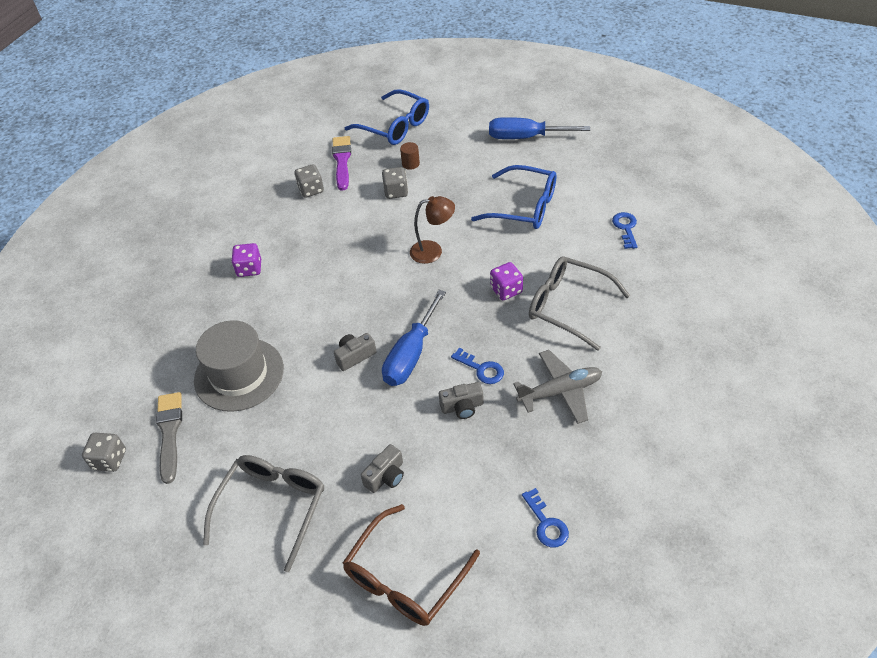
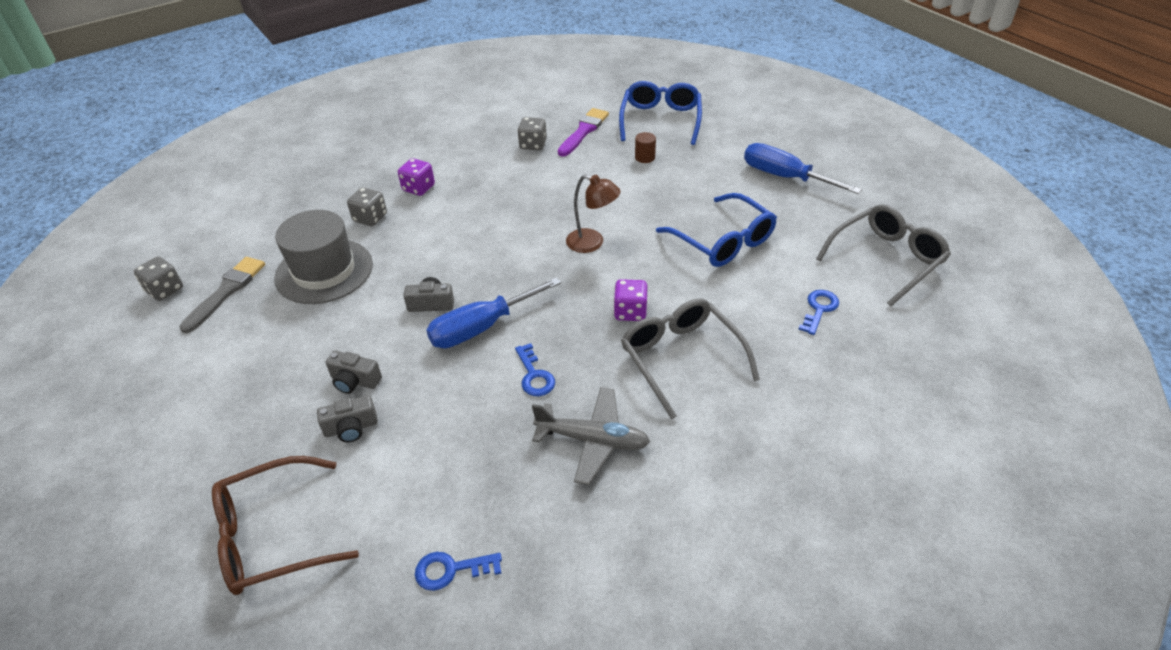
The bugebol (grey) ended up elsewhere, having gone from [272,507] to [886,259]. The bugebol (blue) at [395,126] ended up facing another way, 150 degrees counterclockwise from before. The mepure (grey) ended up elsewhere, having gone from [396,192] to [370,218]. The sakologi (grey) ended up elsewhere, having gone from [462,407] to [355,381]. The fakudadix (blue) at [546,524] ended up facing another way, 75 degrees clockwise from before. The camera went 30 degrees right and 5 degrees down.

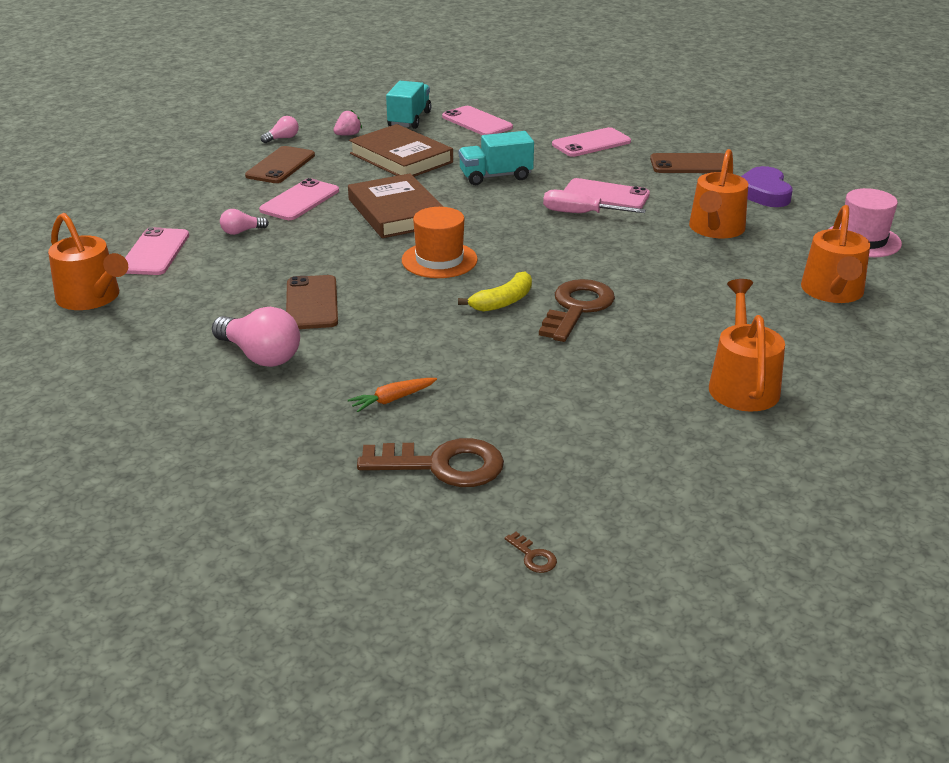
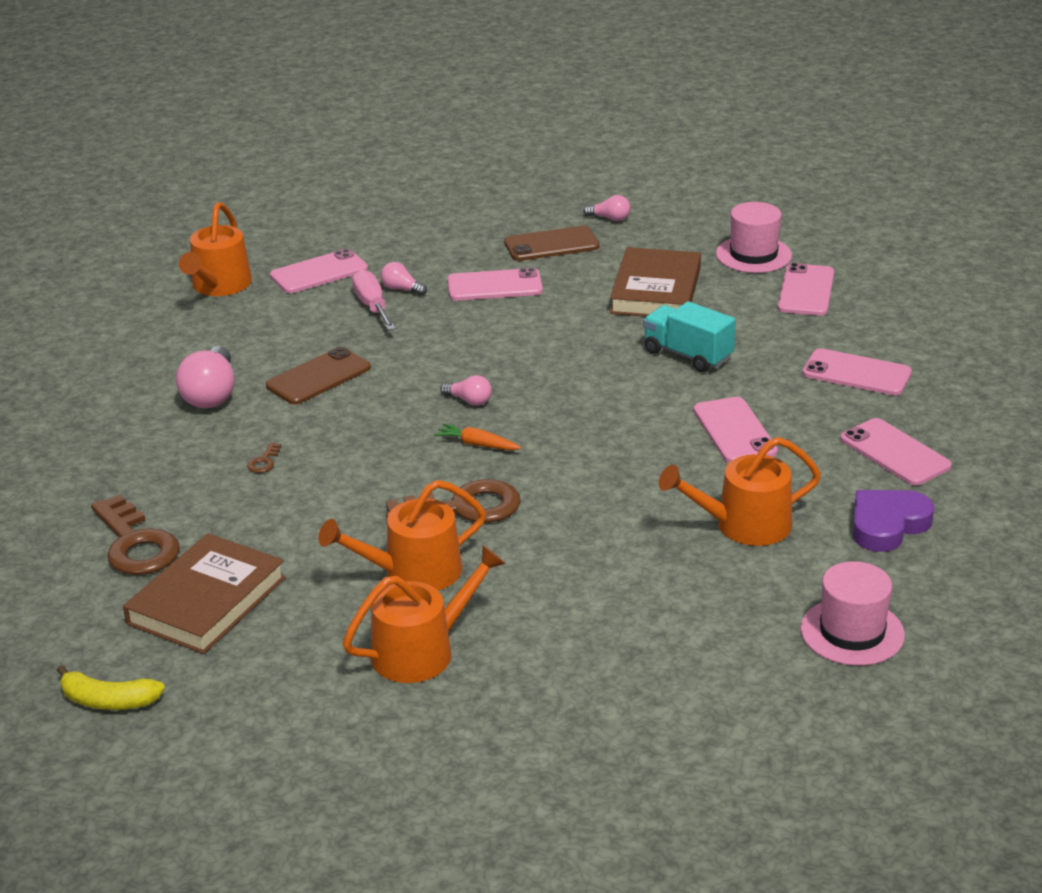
The second view lost the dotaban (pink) at [348,135]. The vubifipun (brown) ended up elsewhere, having gone from [397,212] to [207,600]. The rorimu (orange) ended up elsewhere, having gone from [392,399] to [477,444]. Where the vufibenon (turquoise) stood at [409,119], the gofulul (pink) came to stand at [753,255]. Where the gofulul (orange) stood at [439,260], the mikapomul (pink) came to stand at [469,401]. The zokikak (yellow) ended up elsewhere, having gone from [503,302] to [108,701]. The fakudadix (brown) ended up elsewhere, having gone from [533,556] to [264,461]. The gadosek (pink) ended up elsewhere, having gone from [580,213] to [372,306]. What was the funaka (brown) at [690,164] turned into the funaka (pink) at [895,453]. The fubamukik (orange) ended up elsewhere, having gone from [833,292] to [413,572]. The camera went 55 degrees right and 0 degrees up.

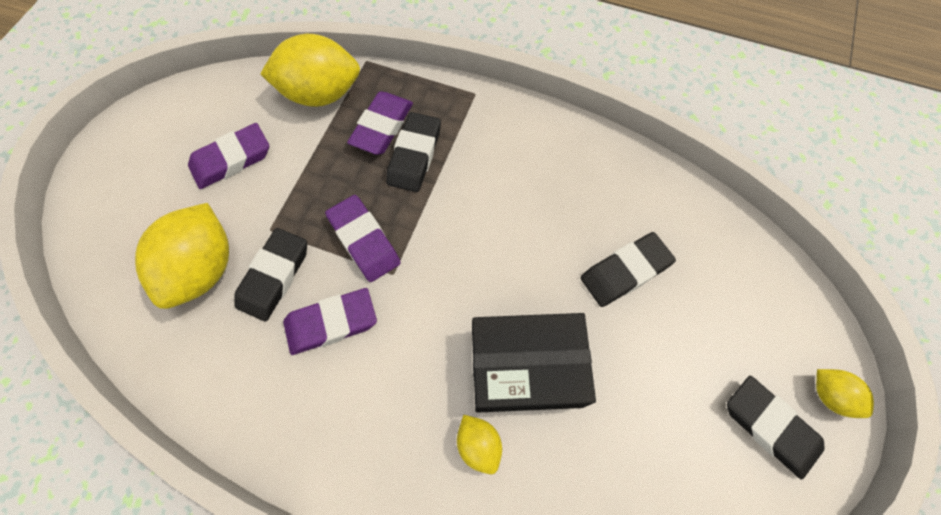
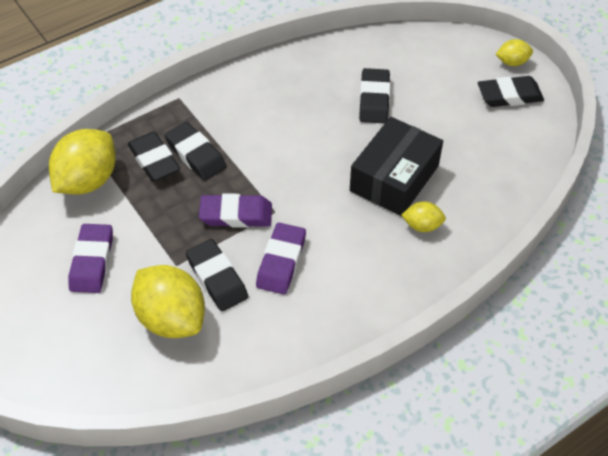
What was the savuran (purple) at [382,126] turned into the savuran (black) at [154,160]. The camera went 55 degrees left and 15 degrees down.

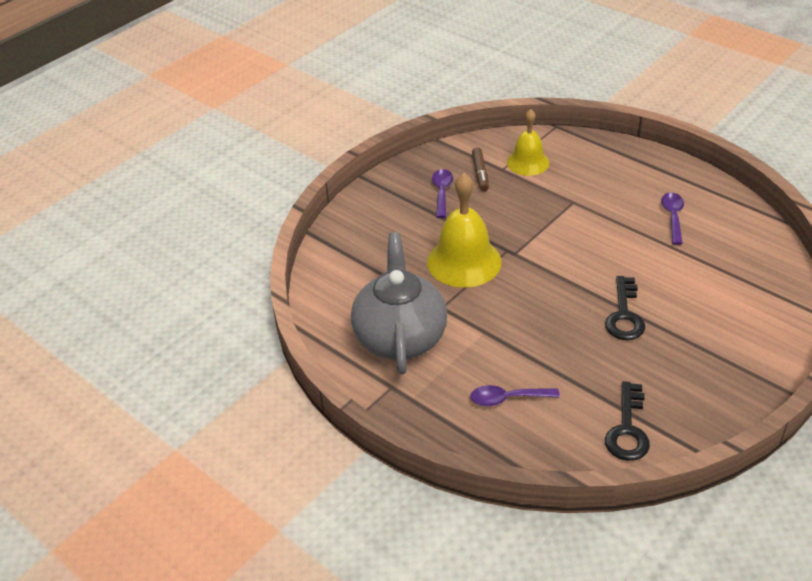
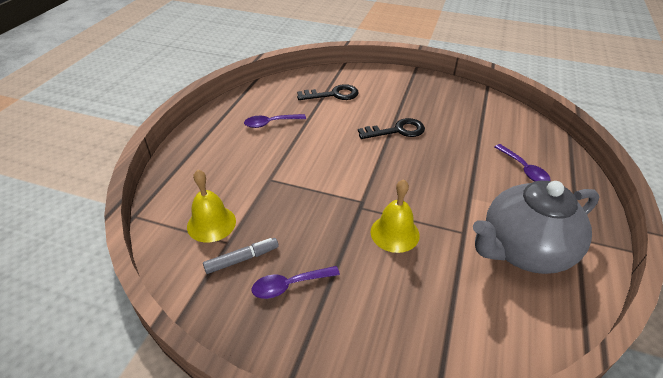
The size of the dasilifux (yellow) at [464,261] changed by a factor of 0.64. What was the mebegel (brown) at [480,173] turned into the mebegel (grey) at [242,259]. The fakudadix (black) ended up elsewhere, having gone from [628,429] to [333,94]. The camera went 115 degrees left and 0 degrees up.

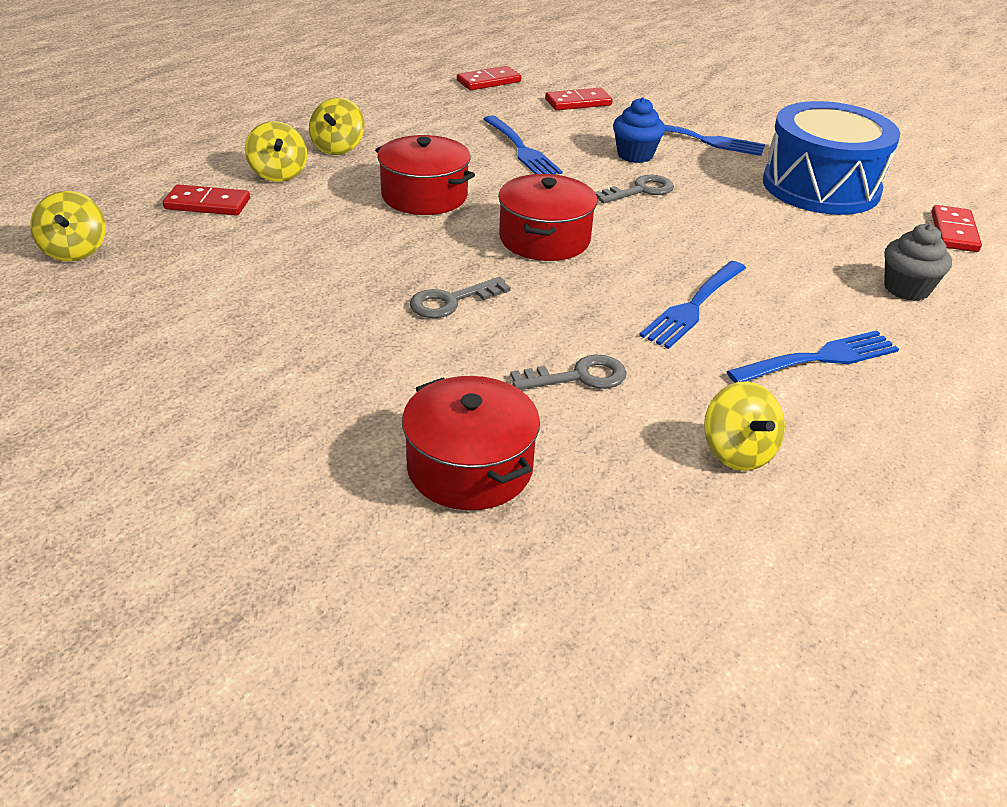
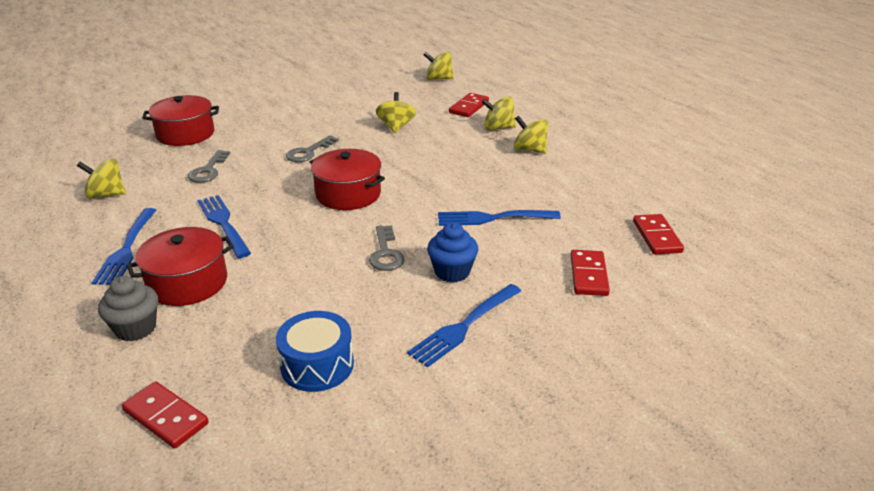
The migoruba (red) ended up elsewhere, having gone from [424,196] to [187,282]. The fakudadix (grey) at [451,301] ended up facing another way, 135 degrees counterclockwise from before. The size of the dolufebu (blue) at [820,187] changed by a factor of 0.57. The second view gained the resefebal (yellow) at [396,127]. The camera went 115 degrees right and 5 degrees down.

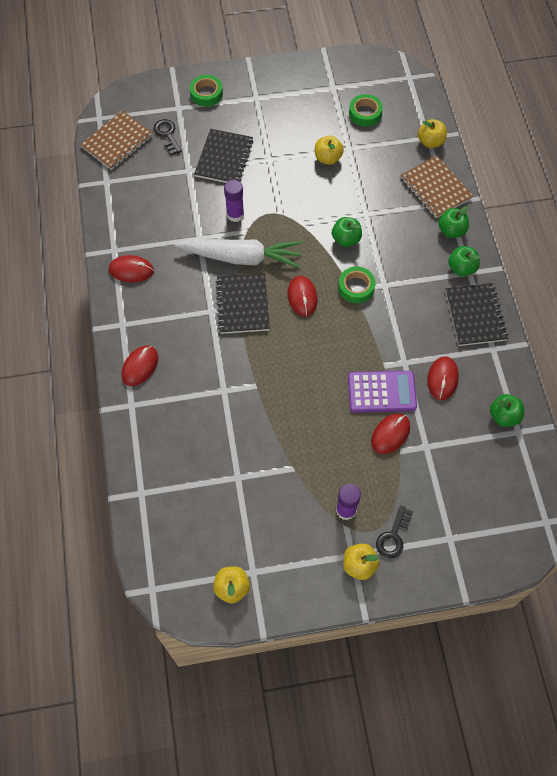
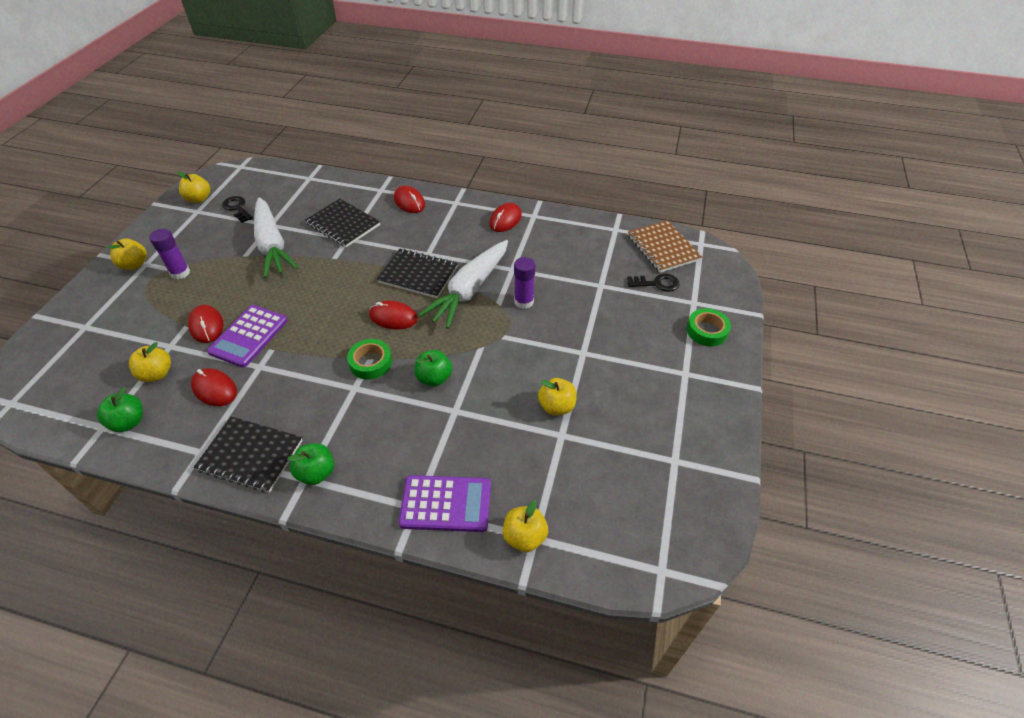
The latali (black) ended up elsewhere, having gone from [224,158] to [343,224]. The second view lost the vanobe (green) at [365,113]. The fakudadix (black) ended up elsewhere, having gone from [393,536] to [237,208]. Where the latali (brown) stood at [435,188], the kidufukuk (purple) came to stand at [446,503]. The second view lost the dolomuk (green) at [451,230]. The second view gained the dolomuk (yellow) at [157,374]. The second view gained the rorimu (white) at [272,245]. The camera went 115 degrees right and 15 degrees down.

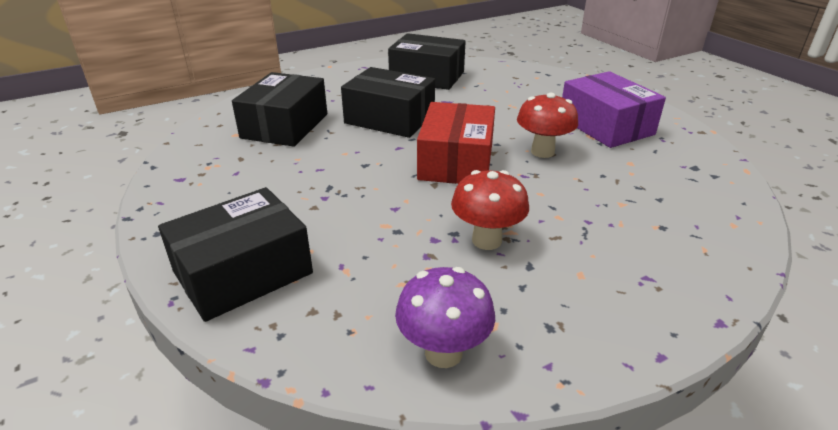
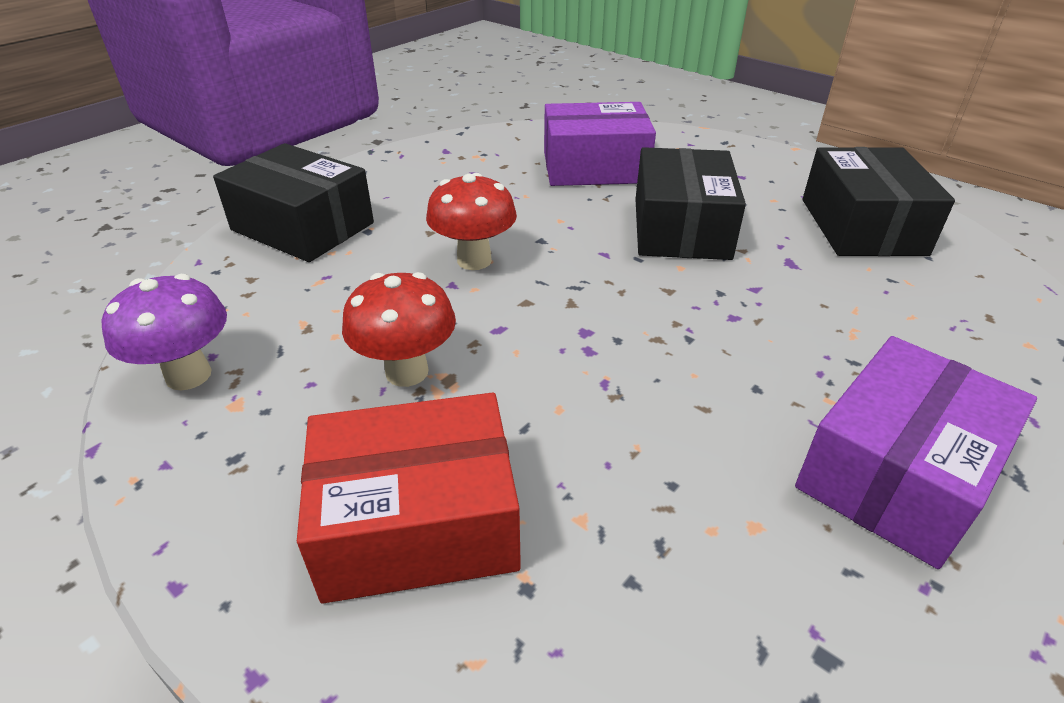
What was the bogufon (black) at [285,126] turned into the bogufon (purple) at [595,167]. The bogufon (red) ended up elsewhere, having gone from [456,161] to [418,523]. The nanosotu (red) ended up elsewhere, having gone from [542,152] to [474,260]. The camera went 70 degrees right and 5 degrees up.

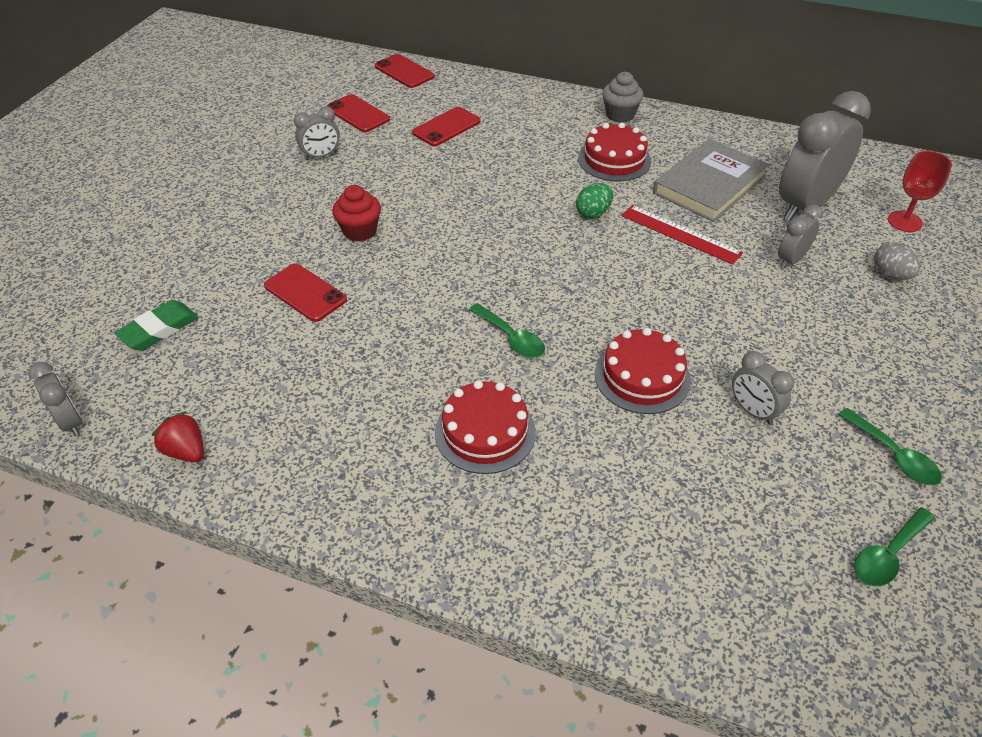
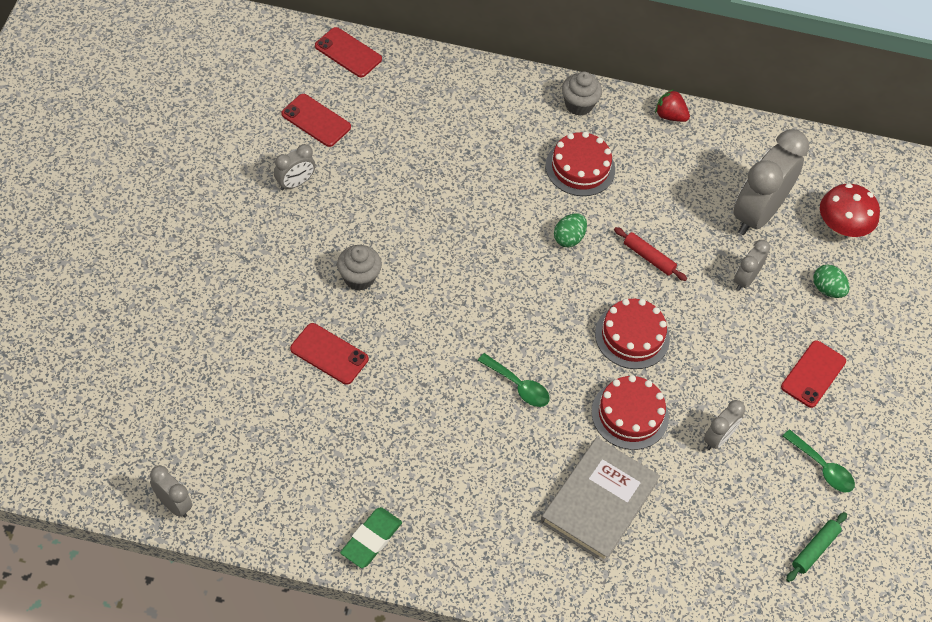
The savuran (green) ended up elsewhere, having gone from [159,329] to [371,539]. The dotaban (red) ended up elsewhere, having gone from [186,451] to [670,116]. What was the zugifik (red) at [360,231] turned into the zugifik (grey) at [359,278]. The funaka (red) ended up elsewhere, having gone from [446,127] to [813,374]. The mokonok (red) ended up elsewhere, having gone from [485,432] to [632,336]. Where the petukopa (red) stood at [680,234], the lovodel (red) came to stand at [648,258]. The vubifipun (grey) ended up elsewhere, having gone from [709,184] to [599,502]. The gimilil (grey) at [753,411] ended up facing another way, 90 degrees counterclockwise from before. Where the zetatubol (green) stood at [888,555], the lovodel (green) came to stand at [815,549]. What was the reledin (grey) at [890,275] turned into the reledin (green) at [827,289]. Where the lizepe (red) stood at [904,221], the nanosotu (red) came to stand at [842,227]. The camera went 15 degrees left and 10 degrees up.

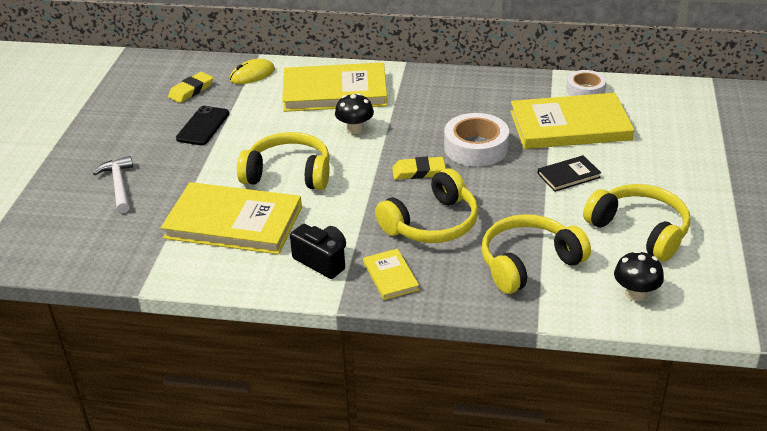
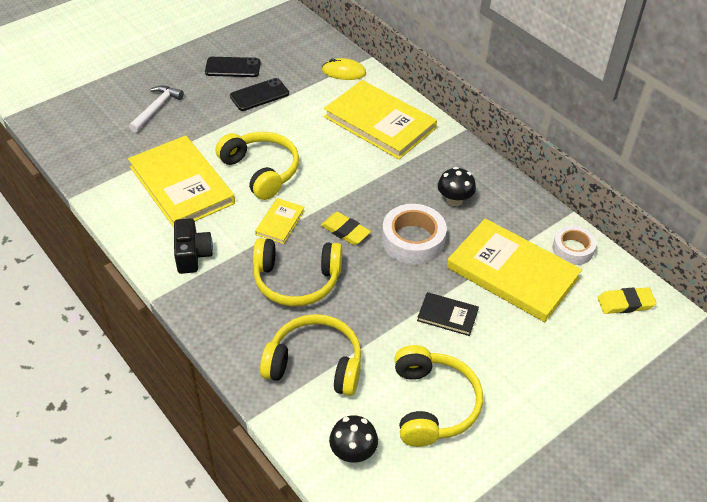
The savuran (yellow) ended up elsewhere, having gone from [191,90] to [625,303]. The nanosotu (black) ended up elsewhere, having gone from [355,129] to [454,200]. The vubifipun (yellow) ended up elsewhere, having gone from [390,276] to [280,222]. The second view gained the funaka (black) at [233,67]. The camera went 40 degrees right and 10 degrees up.

